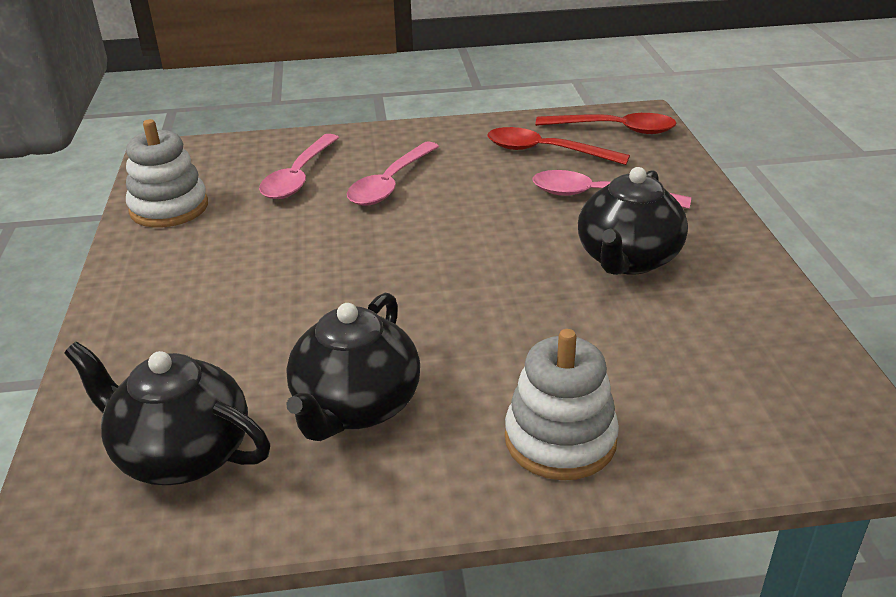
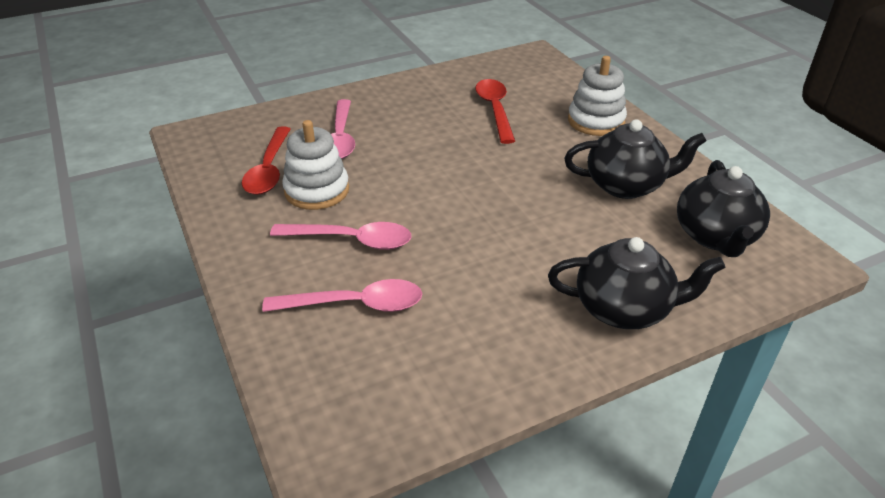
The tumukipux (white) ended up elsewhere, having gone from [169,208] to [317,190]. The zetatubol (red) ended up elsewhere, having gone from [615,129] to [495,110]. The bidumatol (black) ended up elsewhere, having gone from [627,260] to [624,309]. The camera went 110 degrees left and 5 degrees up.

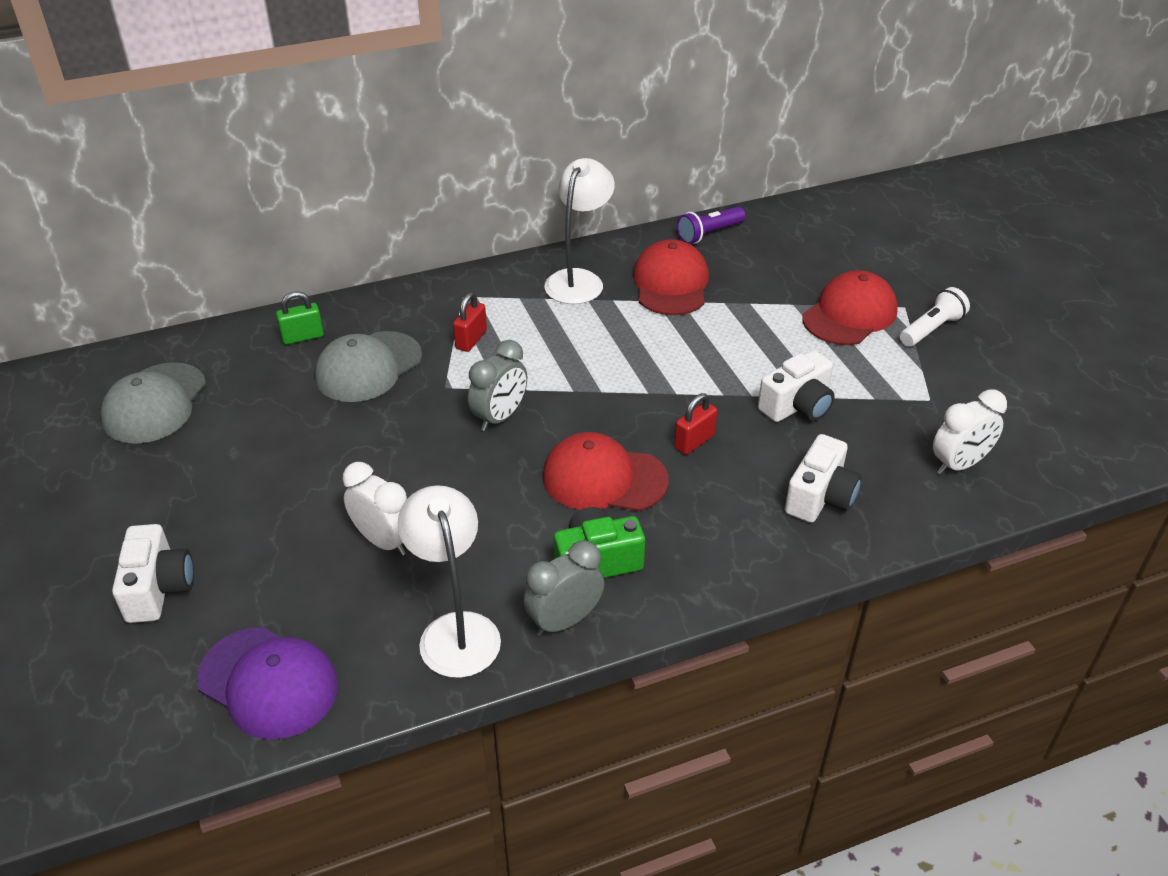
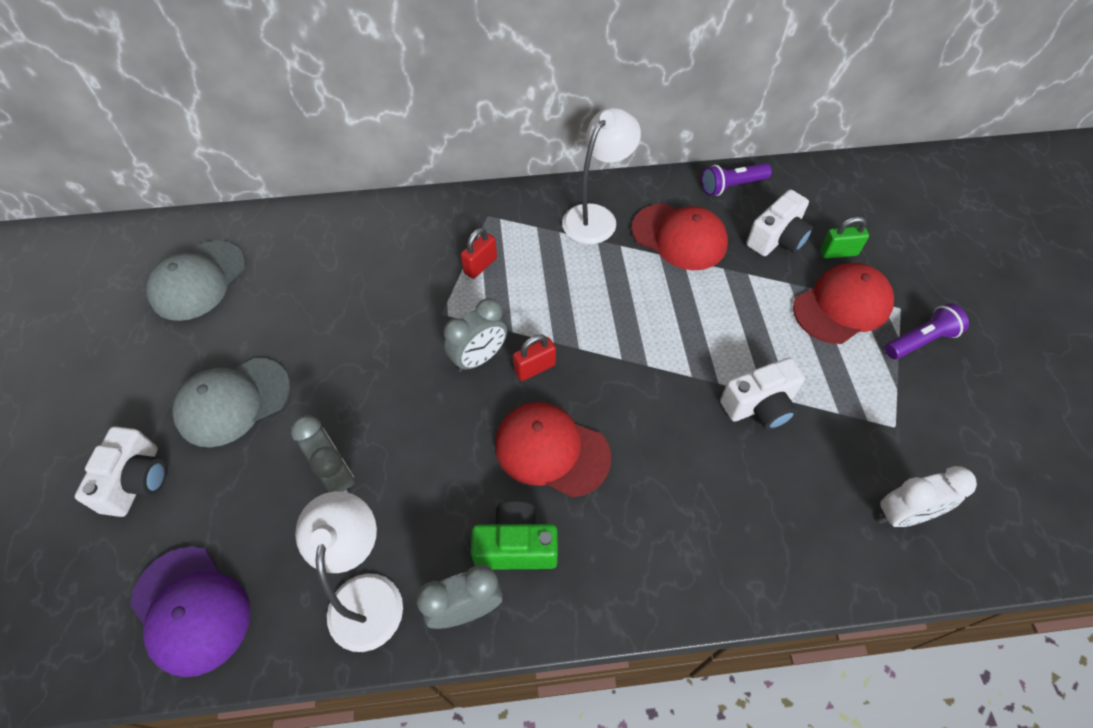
The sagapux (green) ended up elsewhere, having gone from [303,337] to [838,252]. The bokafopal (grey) ended up elsewhere, having gone from [368,367] to [233,402]. What was the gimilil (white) at [384,541] turned into the gimilil (grey) at [336,475]. The bokafopal (red) at [671,284] ended up facing another way, 105 degrees clockwise from before. The sagapux (red) ended up elsewhere, having gone from [694,441] to [535,368]. The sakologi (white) ended up elsewhere, having gone from [820,497] to [777,238]. What was the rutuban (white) at [931,329] turned into the rutuban (purple) at [920,340]. The camera went 15 degrees right and 15 degrees up.

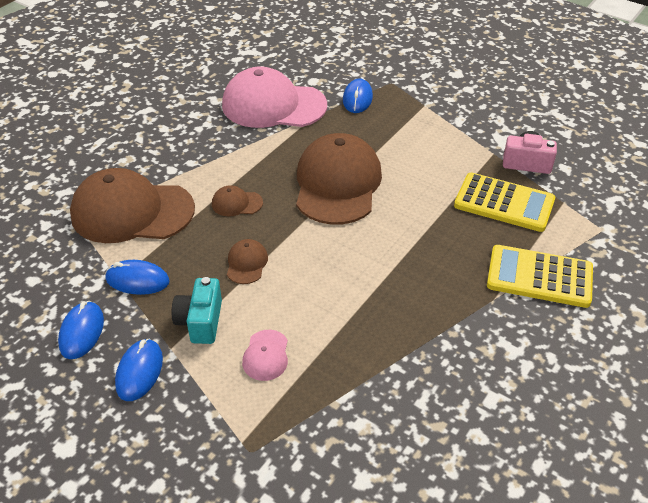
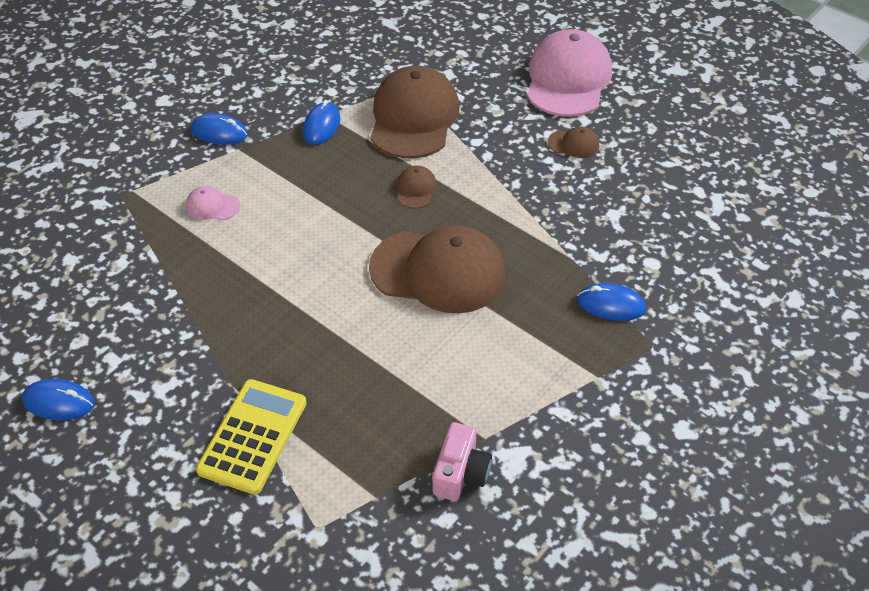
The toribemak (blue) ended up elsewhere, having gone from [82,332] to [59,402]. The second view lost the sakologi (turquoise) at [200,321]. The bokafopal (pink) ended up elsewhere, having gone from [273,105] to [568,79]. The bokafopal (brown) ended up elsewhere, having gone from [246,263] to [573,144]. The second view lost the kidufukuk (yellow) at [504,203]. The camera went 95 degrees right and 5 degrees up.

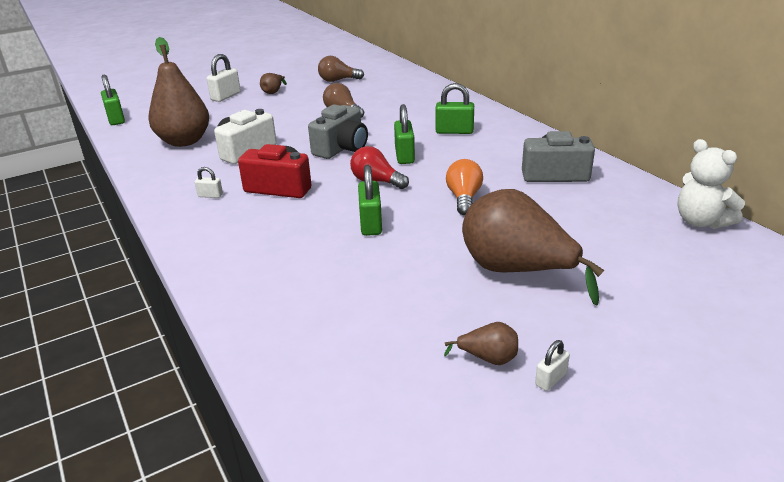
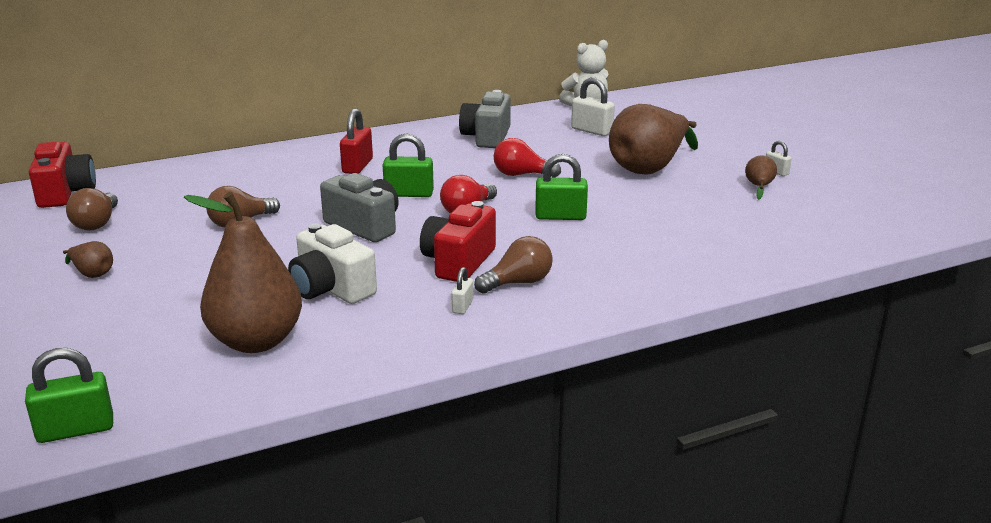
The sagapux (white) ended up elsewhere, having gone from [226,96] to [592,131]. What was the sagapux (green) at [454,131] turned into the sagapux (red) at [357,166]. What was the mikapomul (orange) at [464,198] turned into the mikapomul (red) at [521,175]. The second view gained the sakologi (red) at [65,193]. The second view gained the mikapomul (brown) at [518,283]. The camera went 85 degrees left and 5 degrees down.

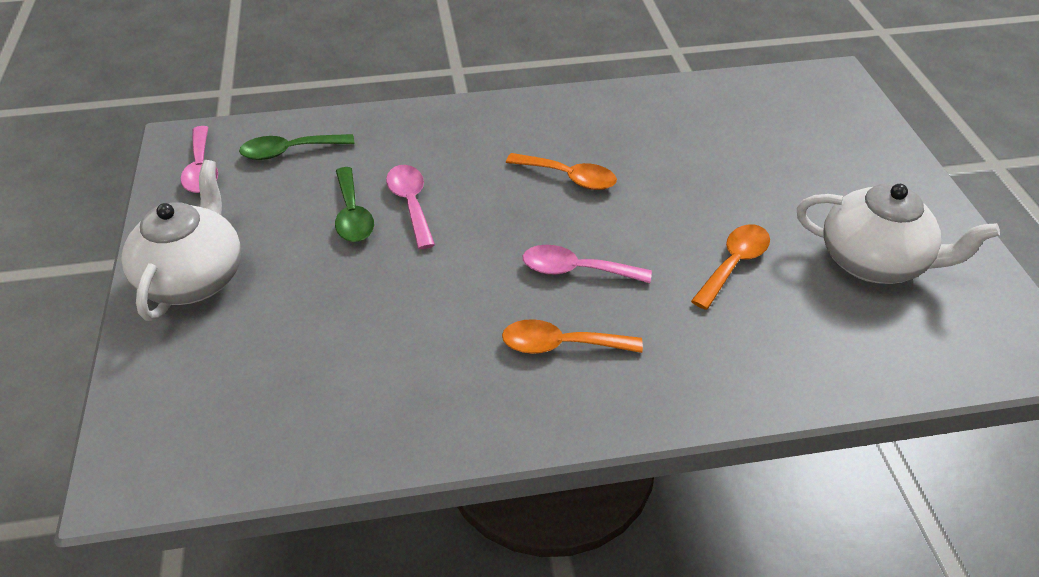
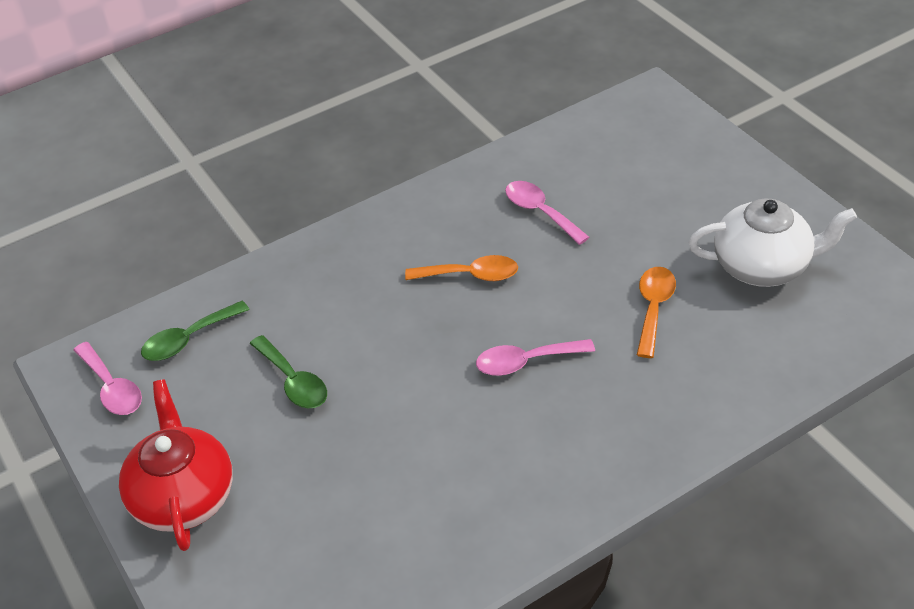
What was the bidumatol (white) at [194,278] turned into the bidumatol (red) at [184,497]. The zetatubol (pink) ended up elsewhere, having gone from [411,204] to [540,212]. The second view lost the zetatubol (orange) at [560,345]. The camera went 20 degrees left and 0 degrees up.

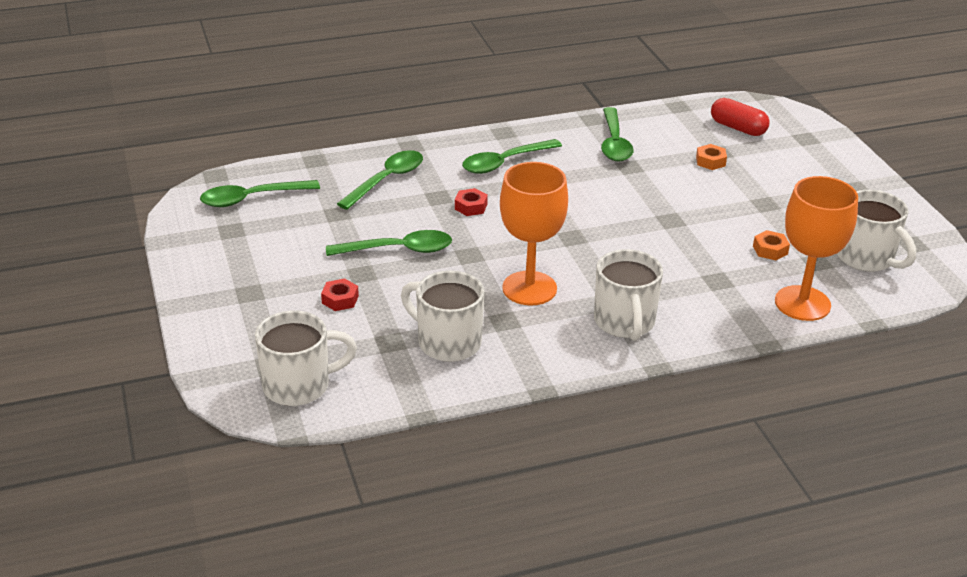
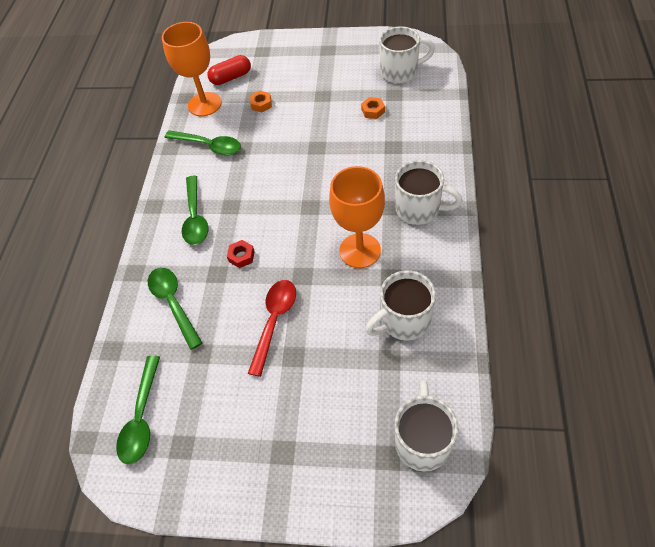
The second view lost the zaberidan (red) at [340,299]. What was the zetatubol (green) at [398,250] turned into the zetatubol (red) at [274,321]. The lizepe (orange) ended up elsewhere, having gone from [802,303] to [204,104]. The camera went 60 degrees left and 20 degrees up.

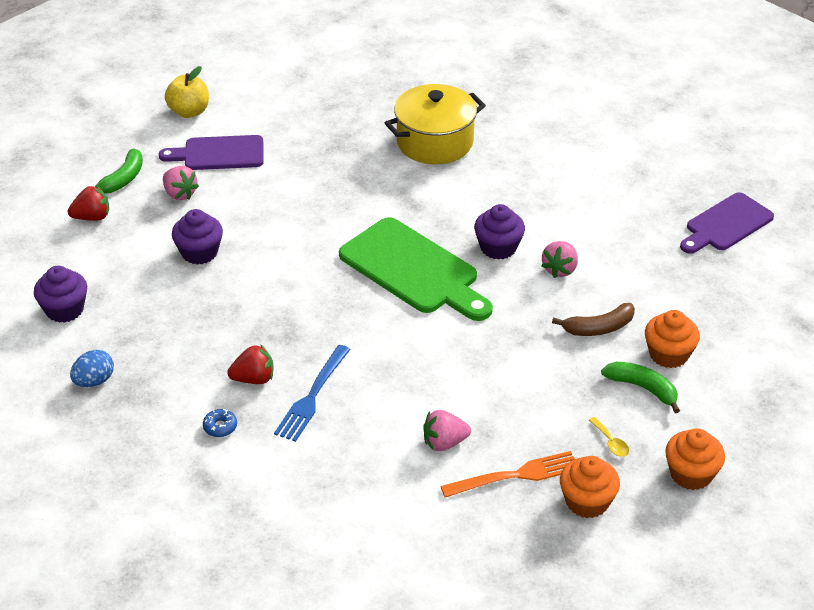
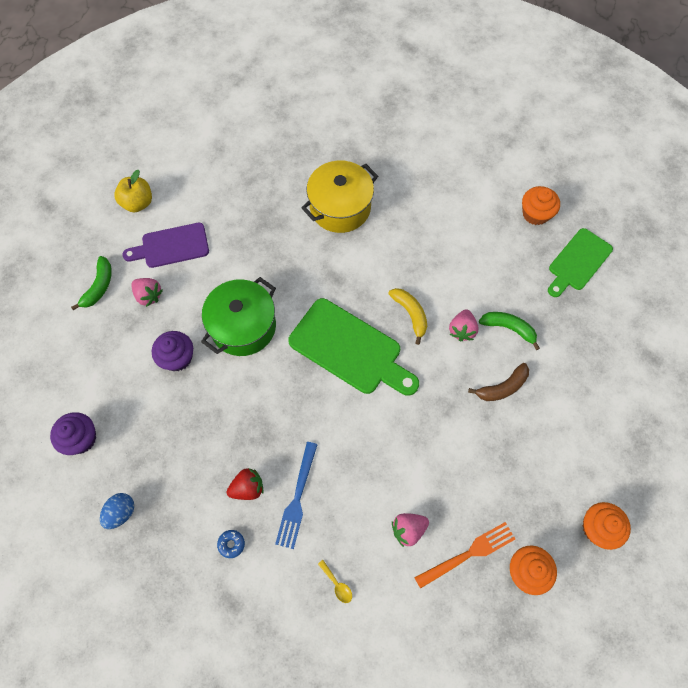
The second view lost the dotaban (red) at [92,217]. Where the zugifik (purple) stood at [498,247], the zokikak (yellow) came to stand at [410,314]. The zetatubol (yellow) ended up elsewhere, having gone from [611,442] to [337,584]. The zokikak (green) ended up elsewhere, having gone from [643,388] to [509,328]. The zugifik (orange) ended up elsewhere, having gone from [668,354] to [535,214]. What was the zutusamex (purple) at [726,224] turned into the zutusamex (green) at [578,262]. The second view gained the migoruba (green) at [243,326]. The camera went 10 degrees left and 25 degrees up.

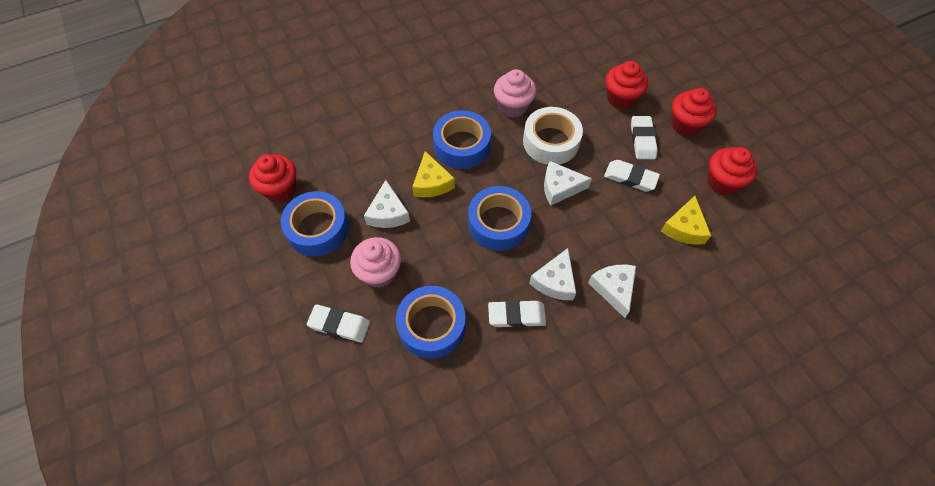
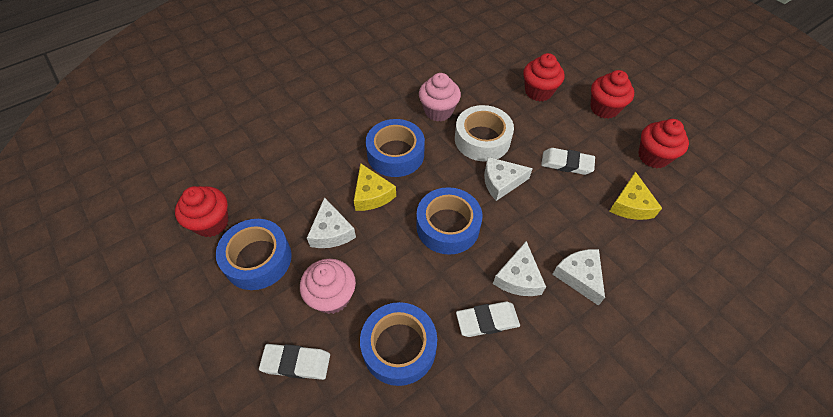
The second view lost the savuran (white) at [642,140]. The camera went 10 degrees left and 5 degrees down.

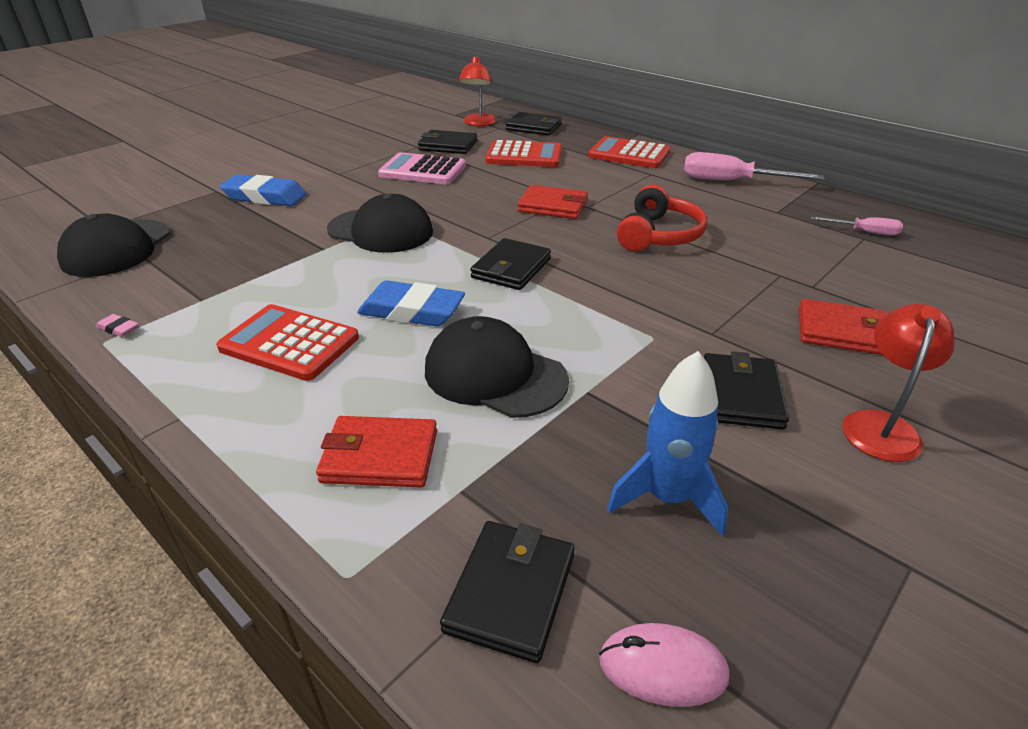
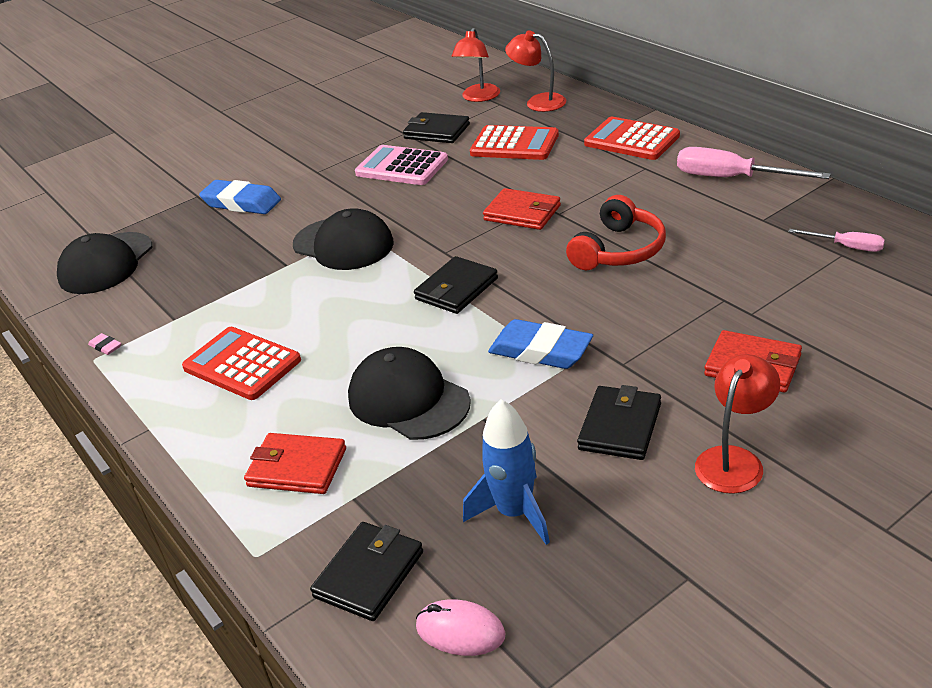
The savuran (blue) ended up elsewhere, having gone from [412,311] to [540,351]. Where the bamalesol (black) stood at [533,127], the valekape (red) came to stand at [538,102]. The camera went 15 degrees right and 0 degrees up.

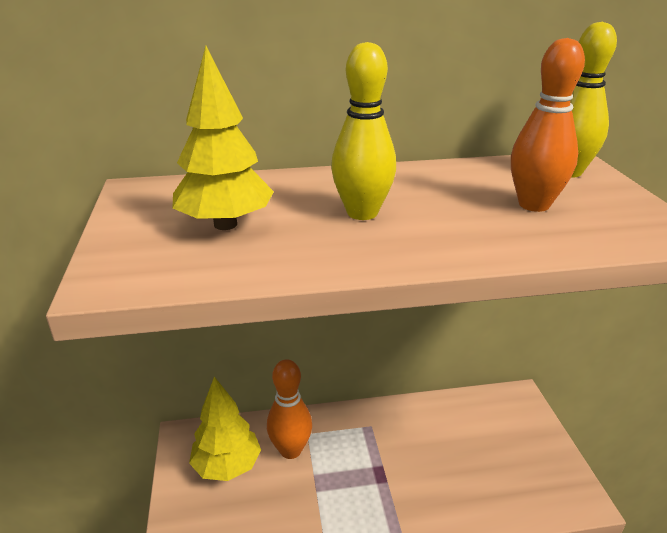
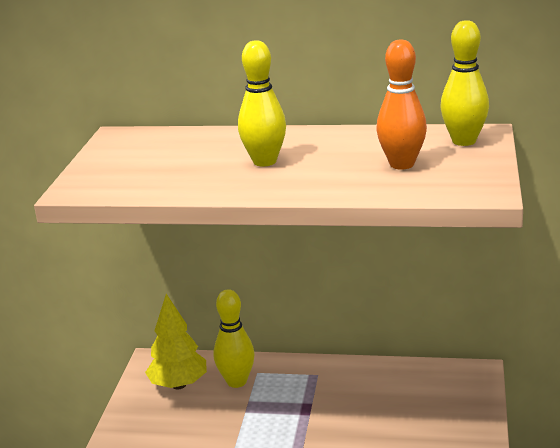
The second view lost the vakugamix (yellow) at [225,224]. What was the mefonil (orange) at [290,450] turned into the mefonil (yellow) at [236,381]. The camera went 20 degrees right and 5 degrees down.

